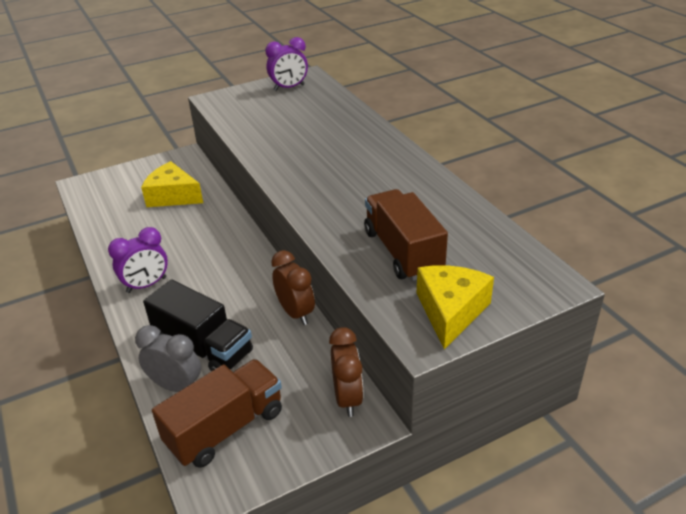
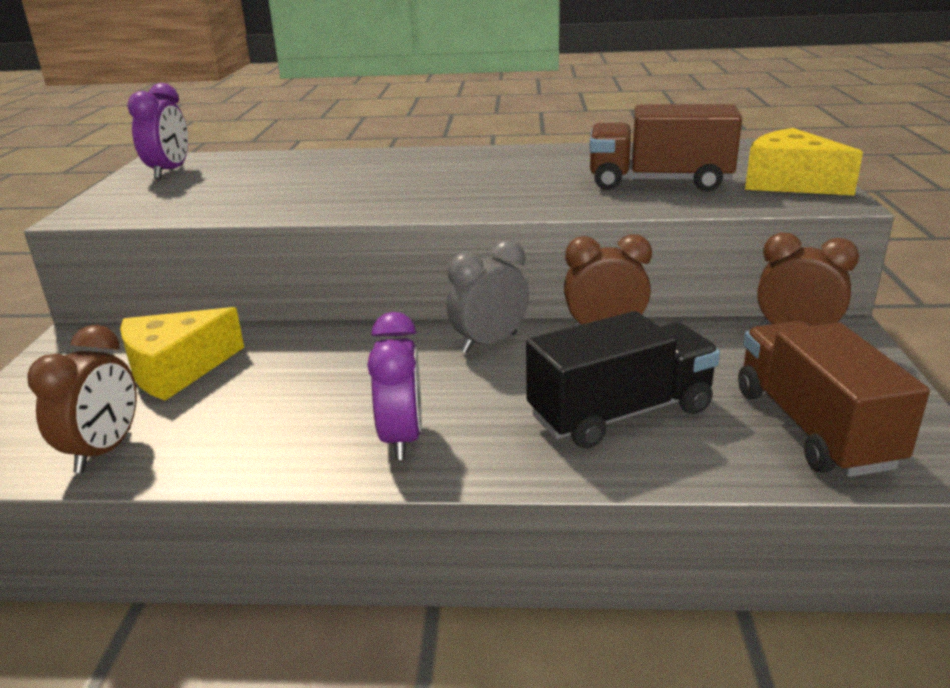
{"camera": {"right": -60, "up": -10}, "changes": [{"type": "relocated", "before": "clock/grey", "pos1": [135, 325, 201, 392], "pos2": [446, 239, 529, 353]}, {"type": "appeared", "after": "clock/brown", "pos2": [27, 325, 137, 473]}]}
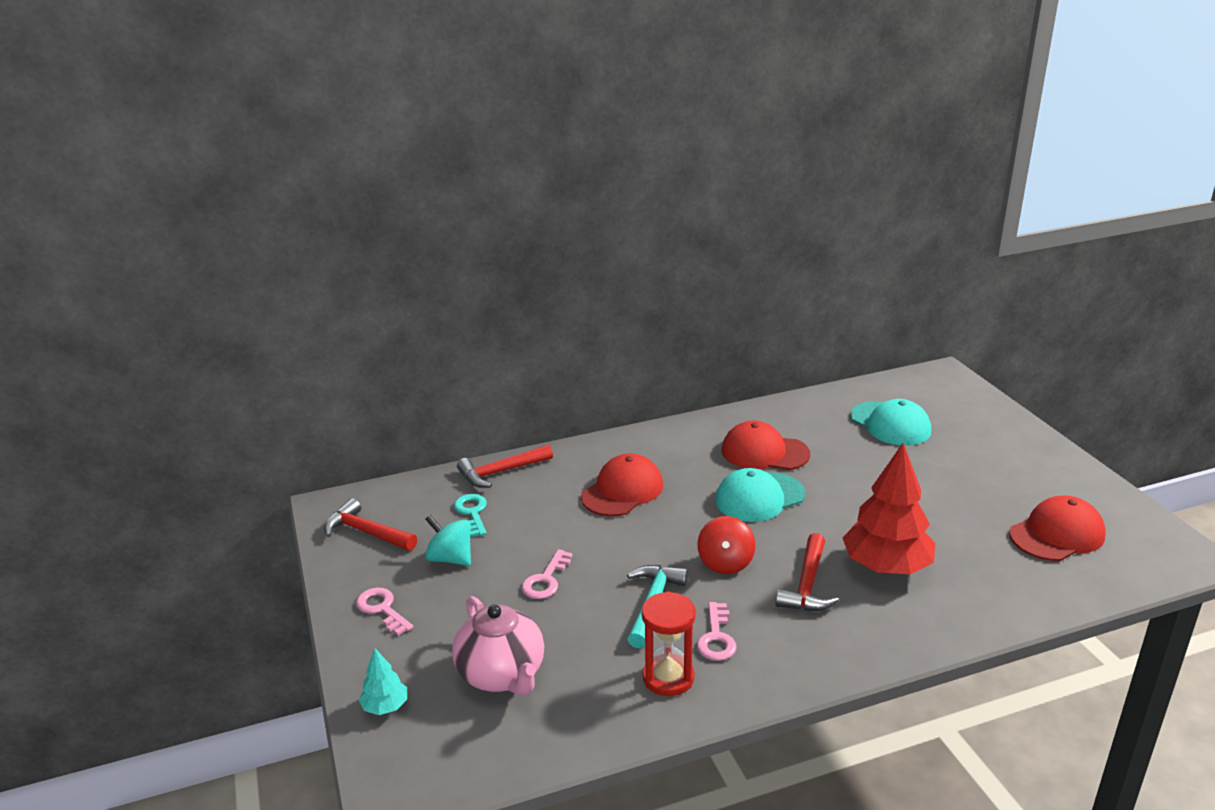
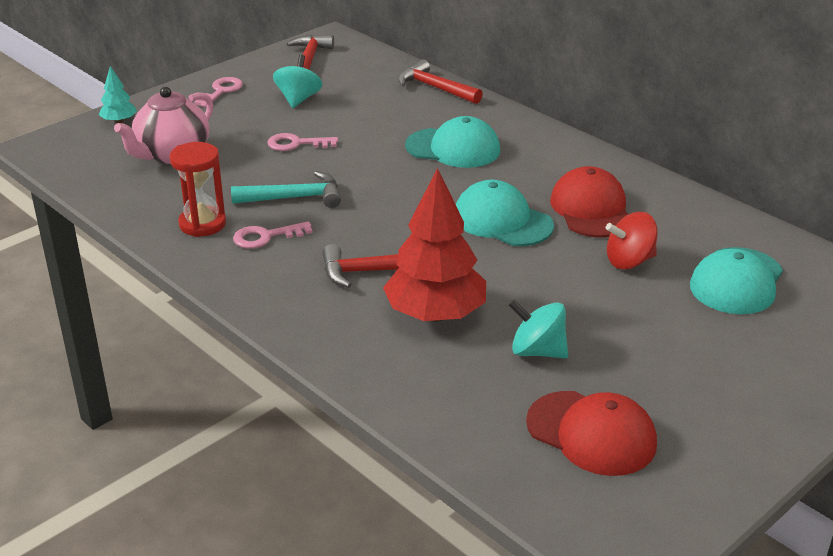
{"camera": {"right": 65, "up": 5}, "changes": [{"type": "colour", "before": "cap/red", "after": "cap/turquoise", "pos1": [581, 453, 663, 516], "pos2": [405, 116, 500, 168]}, {"type": "missing", "before": "key/turquoise", "pos1": [454, 494, 487, 537]}, {"type": "relocated", "before": "spinning top/red", "pos1": [697, 516, 755, 574], "pos2": [606, 212, 658, 269]}, {"type": "appeared", "after": "spinning top/turquoise", "pos2": [509, 299, 568, 358]}]}
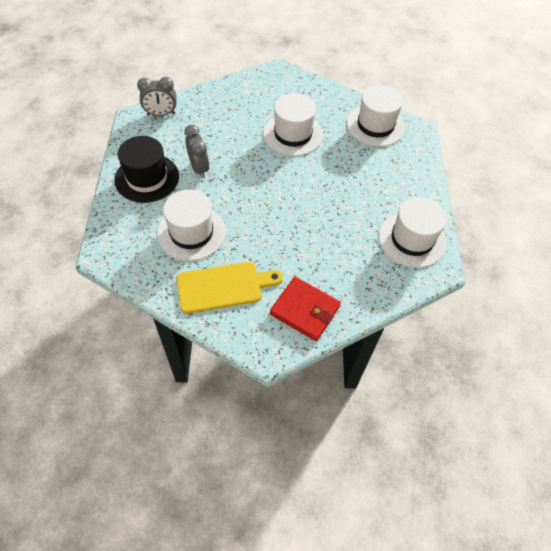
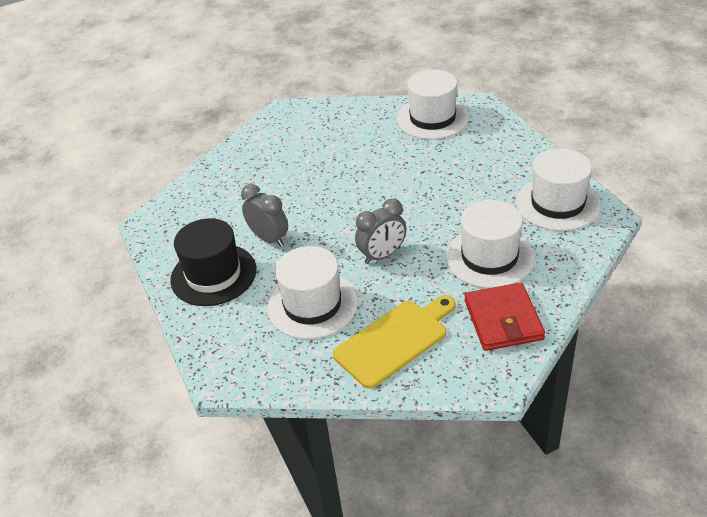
{"camera": {"right": -20, "up": -15}, "changes": [{"type": "relocated", "before": "clock/grey", "pos1": [137, 77, 177, 116], "pos2": [355, 199, 406, 264]}, {"type": "relocated", "before": "hat/white", "pos1": [263, 93, 323, 156], "pos2": [446, 200, 535, 288]}, {"type": "spun", "before": "wallet/red", "pos1": [270, 277, 341, 341], "pos2": [465, 282, 545, 351], "turn": 75}]}
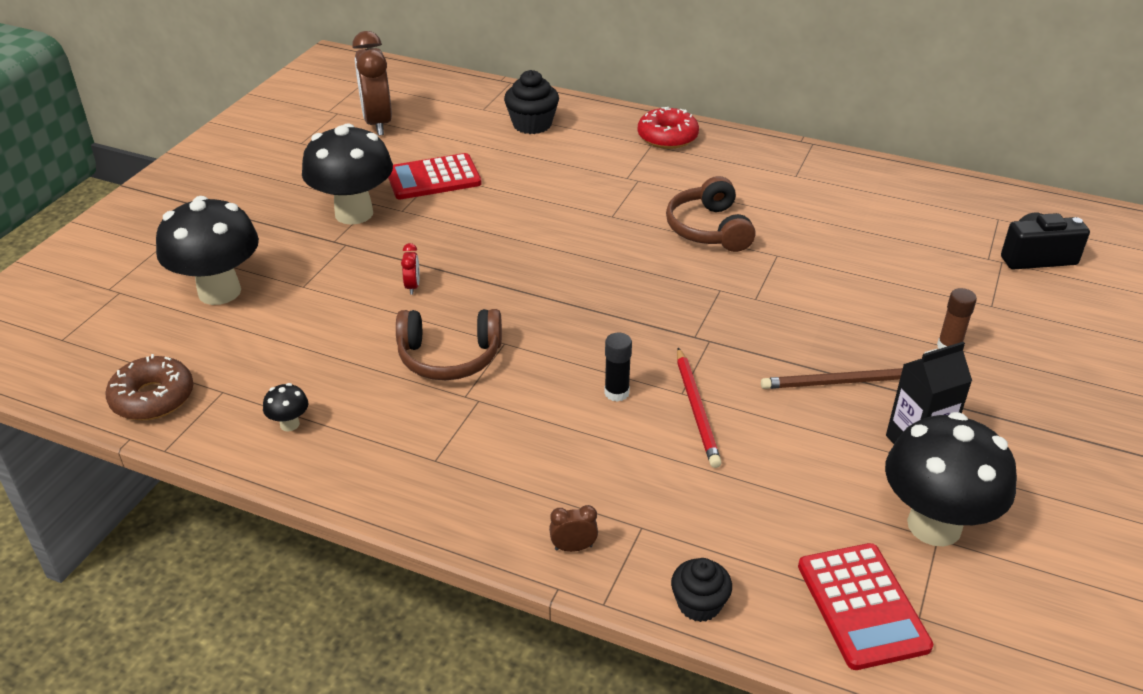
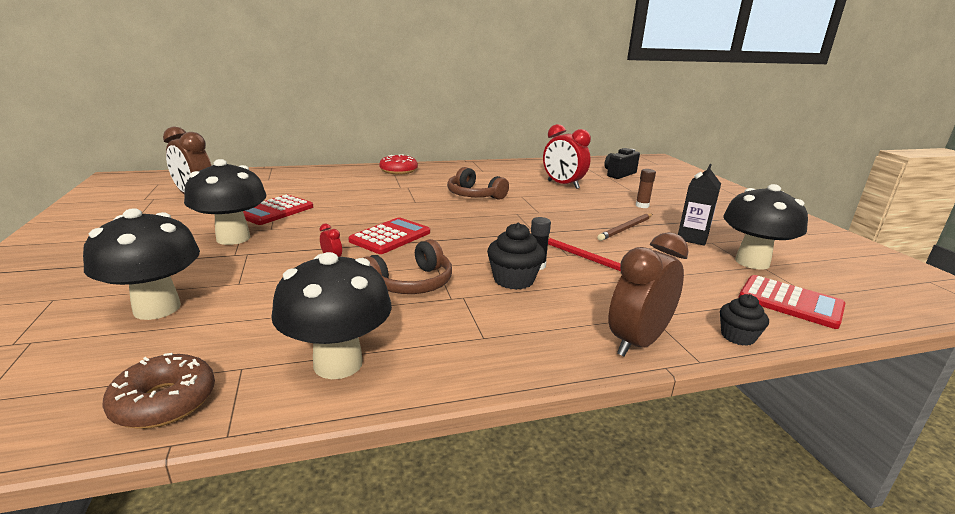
{"camera": {"right": -40, "up": -15}, "changes": [{"type": "relocated", "before": "cupcake/black", "pos1": [504, 70, 559, 134], "pos2": [487, 223, 545, 290]}, {"type": "size", "before": "mushroom/black", "pos1": [263, 383, 308, 431], "pos2": [271, 252, 392, 379], "scale": 2.5}, {"type": "size", "before": "clock/brown", "pos1": [549, 505, 598, 552], "pos2": [609, 232, 689, 357], "scale": 2.43}, {"type": "appeared", "after": "clock/red", "pos2": [543, 124, 591, 189]}, {"type": "appeared", "after": "calculator/red", "pos2": [348, 217, 430, 254]}]}
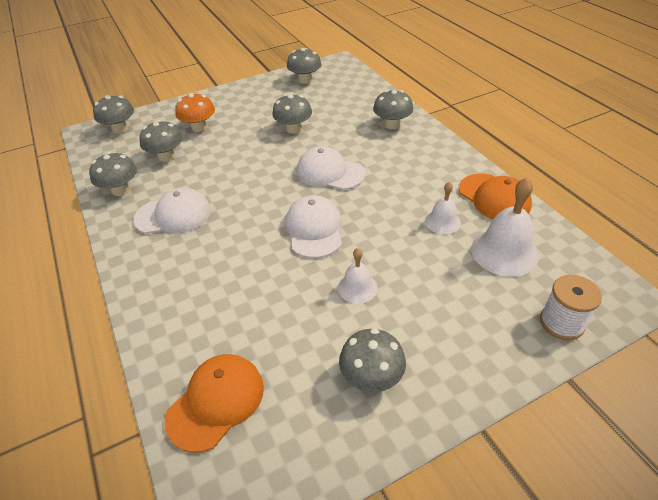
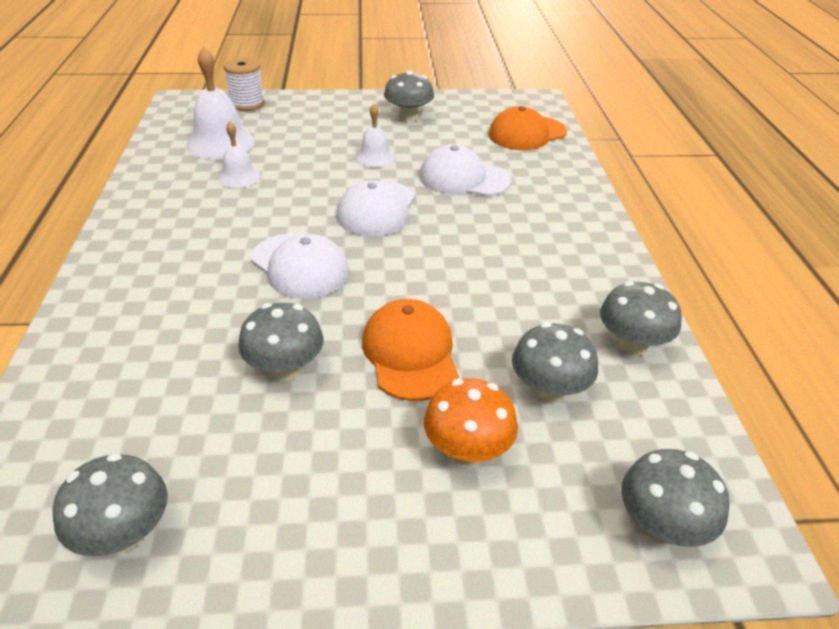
{"camera": {"right": -160, "up": -5}, "changes": [{"type": "missing", "before": "mushroom/grey", "pos1": [373, 90, 413, 129]}, {"type": "relocated", "before": "cap/orange", "pos1": [459, 174, 532, 219], "pos2": [362, 299, 459, 401]}, {"type": "relocated", "before": "cap/white", "pos1": [133, 187, 211, 234], "pos2": [420, 144, 511, 196]}]}
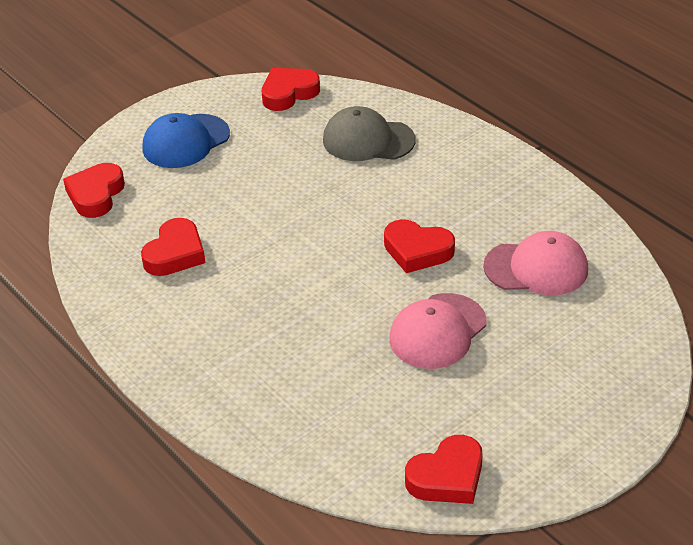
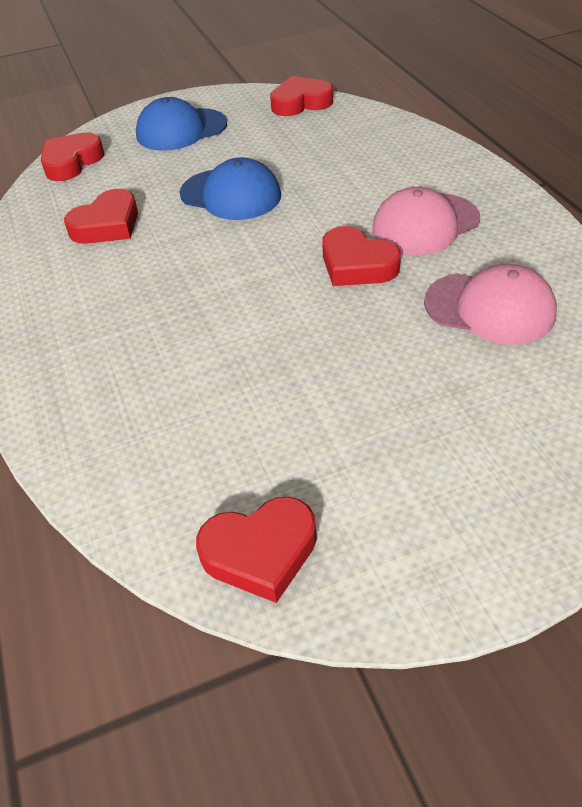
{"camera": {"right": 20, "up": 5}, "changes": [{"type": "missing", "before": "cap/grey", "pos1": [323, 106, 416, 161]}, {"type": "relocated", "before": "cap/pink", "pos1": [389, 293, 486, 369], "pos2": [372, 187, 480, 255]}, {"type": "appeared", "after": "cap/blue", "pos2": [180, 157, 281, 220]}]}
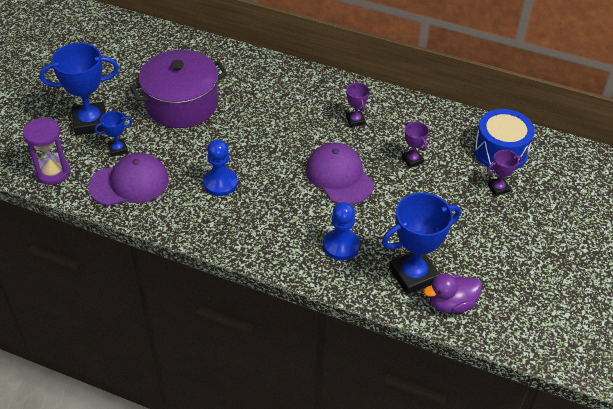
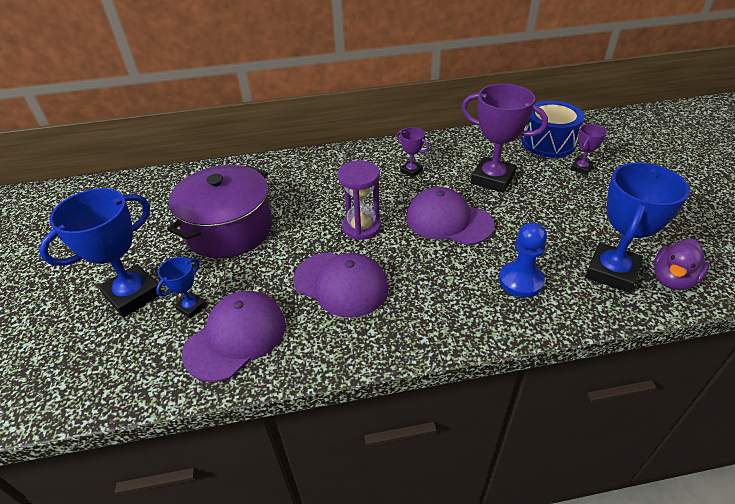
{"camera": {"right": -30, "up": -5}, "changes": [{"type": "relocated", "before": "hourglass/purple", "pos1": [23, 118, 70, 185], "pos2": [338, 160, 381, 240]}, {"type": "size", "before": "trophy/purple", "pos1": [402, 122, 429, 168], "pos2": [461, 84, 548, 193], "scale": 2.03}, {"type": "exchanged", "before": "pawn/blue", "after": "cap/purple", "pos1": [203, 139, 238, 196], "pos2": [293, 252, 389, 318]}]}
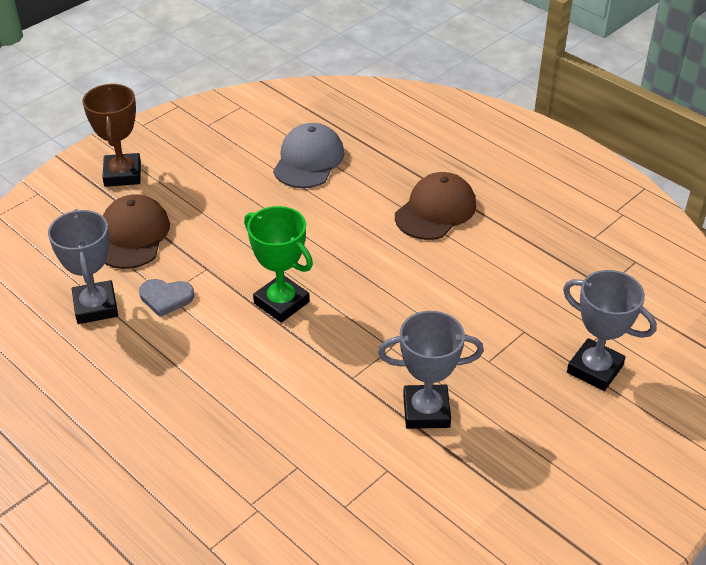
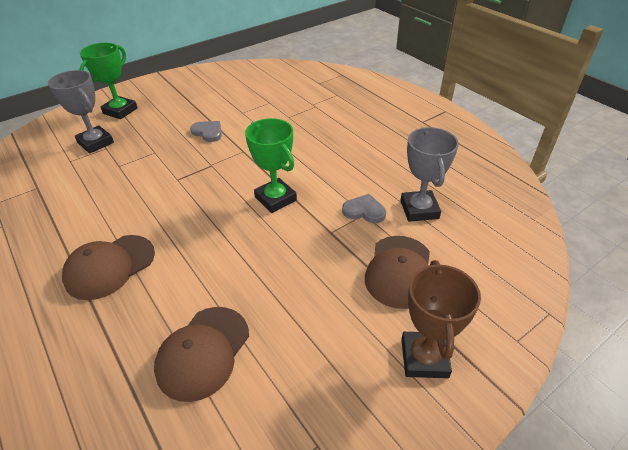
{"camera": {"right": -170, "up": 0}, "changes": [{"type": "colour", "before": "cap/grey", "after": "cap/brown", "pos1": [273, 123, 344, 188], "pos2": [154, 307, 249, 402]}, {"type": "exchanged", "before": "trophy/grey", "after": "heart/grey", "pos1": [378, 311, 484, 429], "pos2": [190, 121, 222, 142]}, {"type": "appeared", "after": "trophy/green", "pos2": [79, 43, 137, 119]}]}
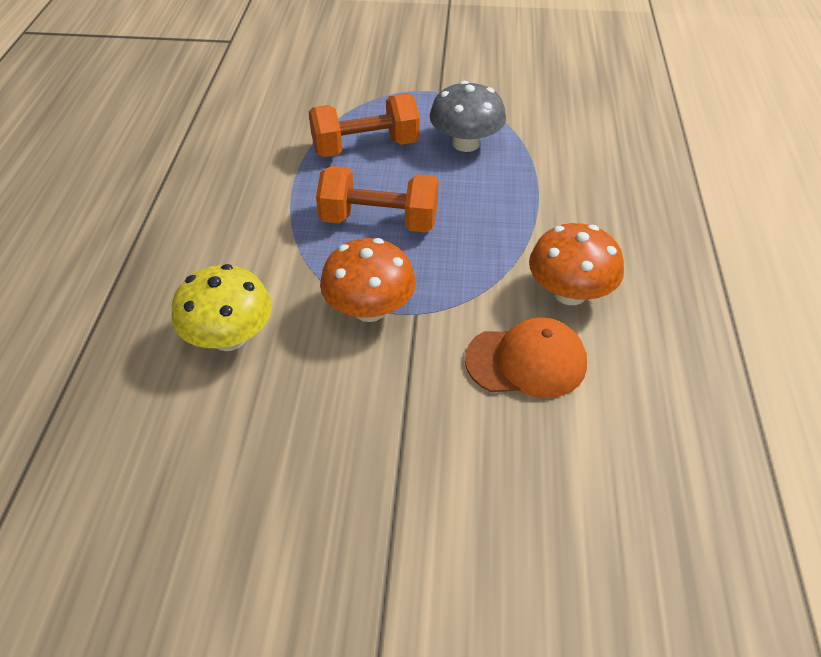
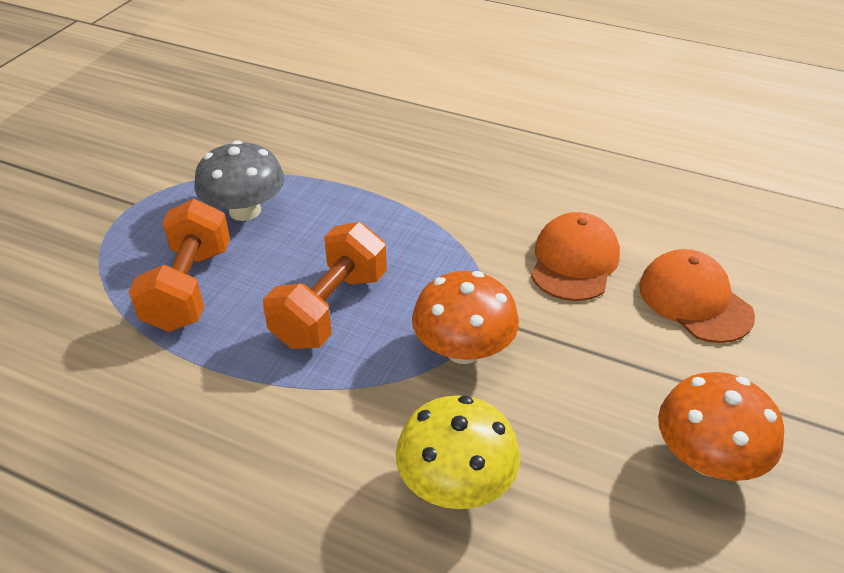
{"camera": {"right": -70, "up": -5}, "changes": [{"type": "relocated", "before": "mushroom/orange", "pos1": [529, 223, 624, 305], "pos2": [658, 372, 784, 481]}, {"type": "appeared", "after": "cap/orange", "pos2": [639, 249, 755, 343]}]}
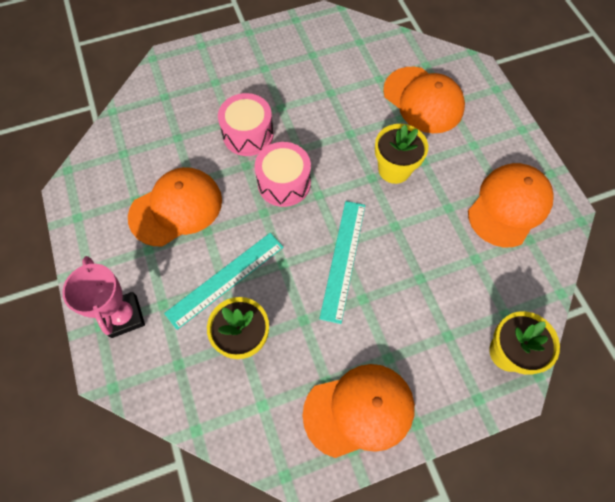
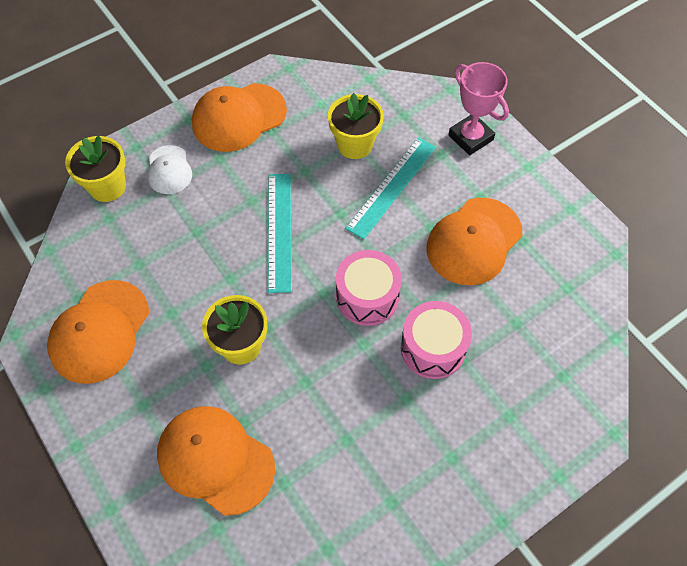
{"camera": {"right": 165, "up": -5}, "changes": [{"type": "appeared", "after": "cap/white", "pos2": [148, 145, 192, 194]}]}
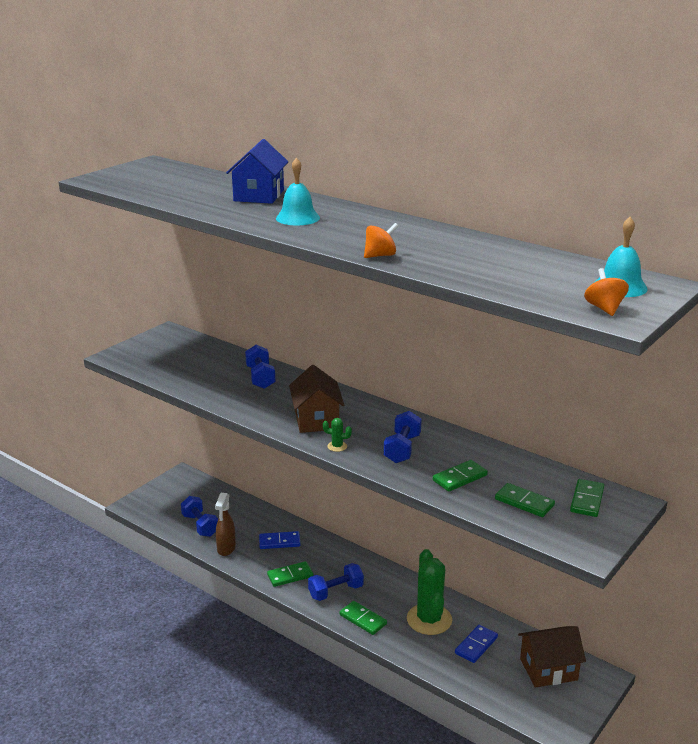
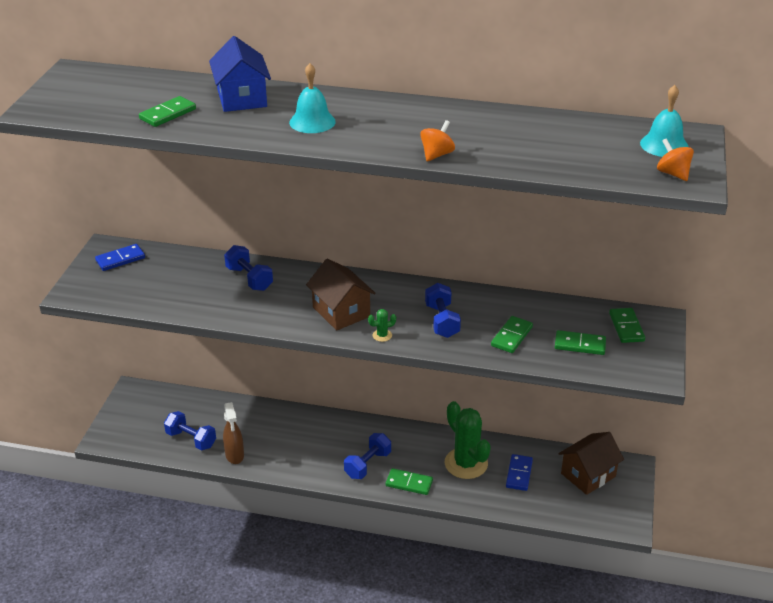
{"camera": {"right": -25, "up": 10}, "changes": [{"type": "relocated", "before": "domino/blue", "pos1": [259, 531, 300, 549], "pos2": [95, 244, 145, 271]}, {"type": "relocated", "before": "domino/green", "pos1": [267, 561, 313, 587], "pos2": [139, 96, 196, 127]}]}
